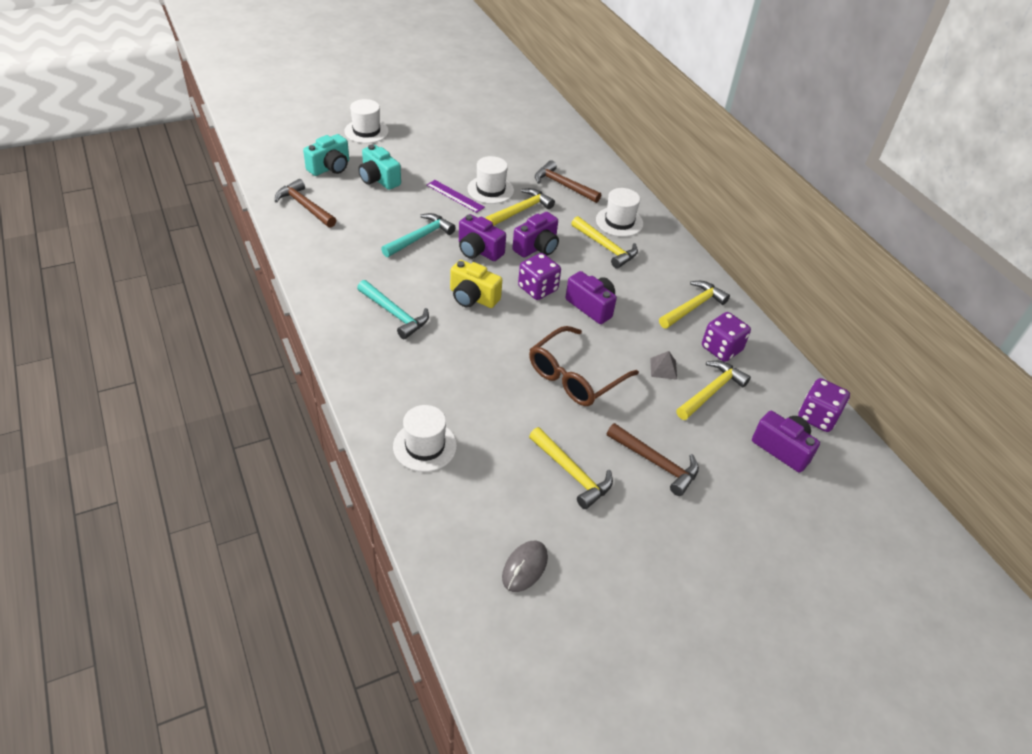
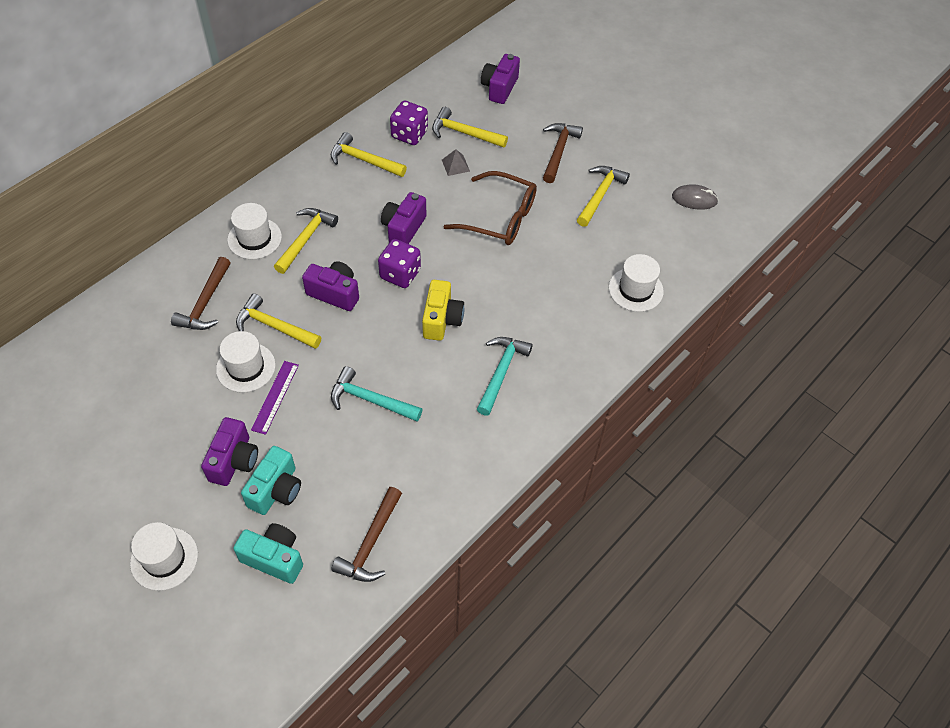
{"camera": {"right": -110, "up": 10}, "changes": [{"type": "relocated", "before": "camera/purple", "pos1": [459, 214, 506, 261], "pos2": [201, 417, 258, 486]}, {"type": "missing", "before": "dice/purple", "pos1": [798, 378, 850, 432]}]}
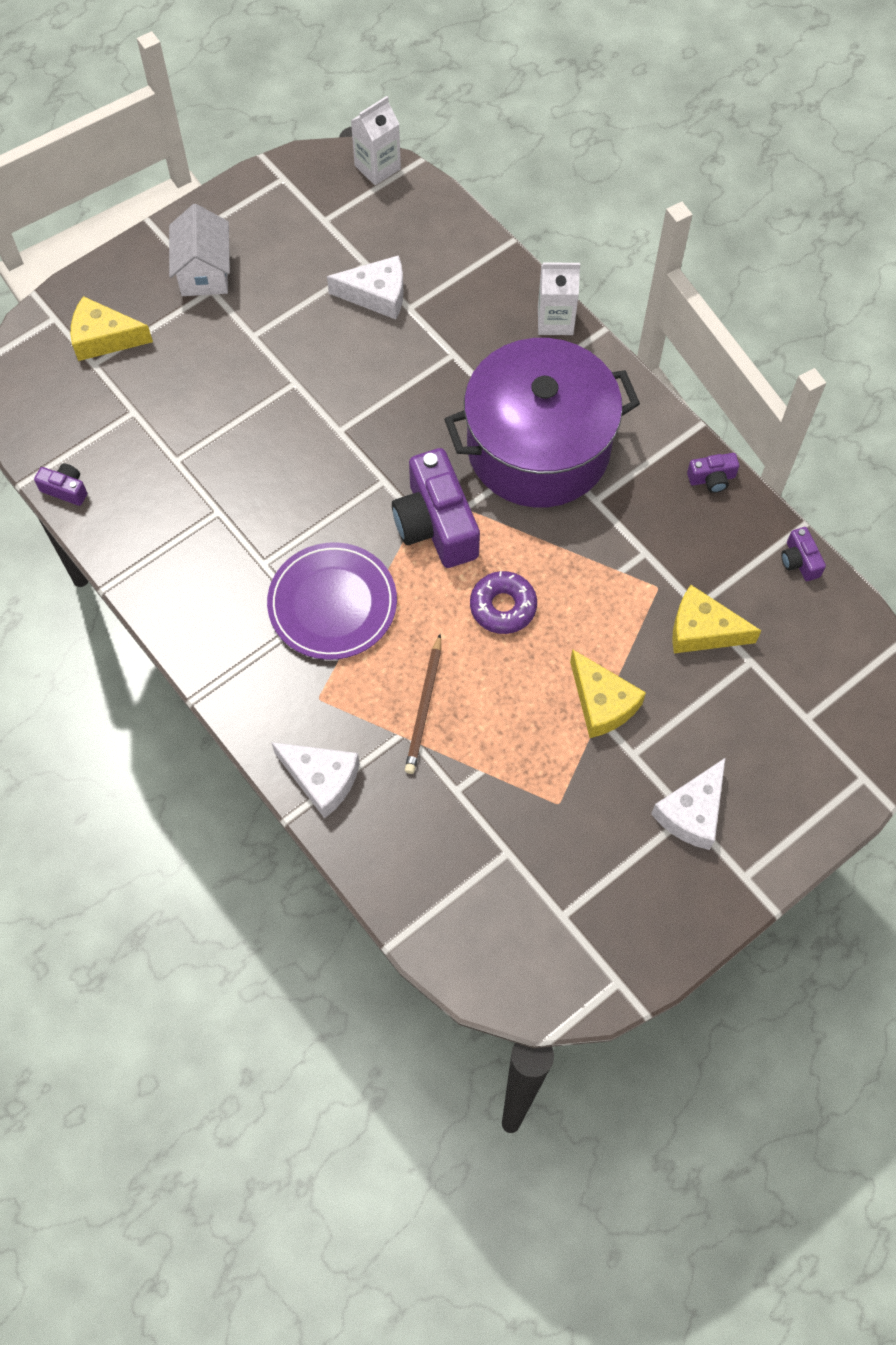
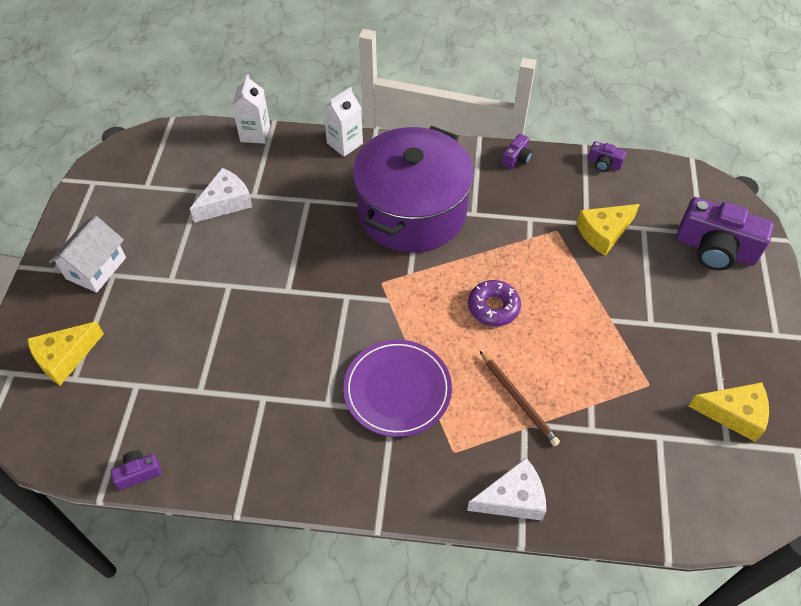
{"camera": {"right": -45, "up": -10}, "changes": [{"type": "relocated", "before": "carton/white", "pos1": [351, 96, 401, 185], "pos2": [232, 74, 270, 144]}, {"type": "spun", "before": "house/white", "pos1": [169, 204, 230, 296], "pos2": [49, 216, 126, 293], "turn": 75}, {"type": "relocated", "before": "camera/purple", "pos1": [392, 448, 480, 568], "pos2": [676, 197, 774, 271]}, {"type": "relocated", "before": "cheese/yellow", "pos1": [570, 649, 646, 738], "pos2": [688, 382, 769, 442]}, {"type": "missing", "before": "cheese/white", "pos1": [651, 758, 725, 850]}]}
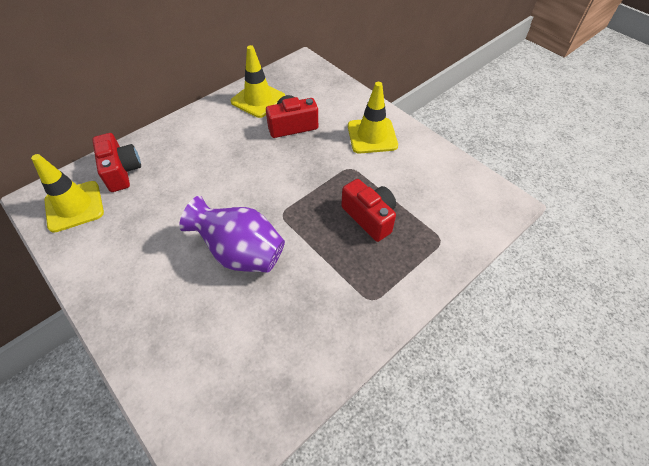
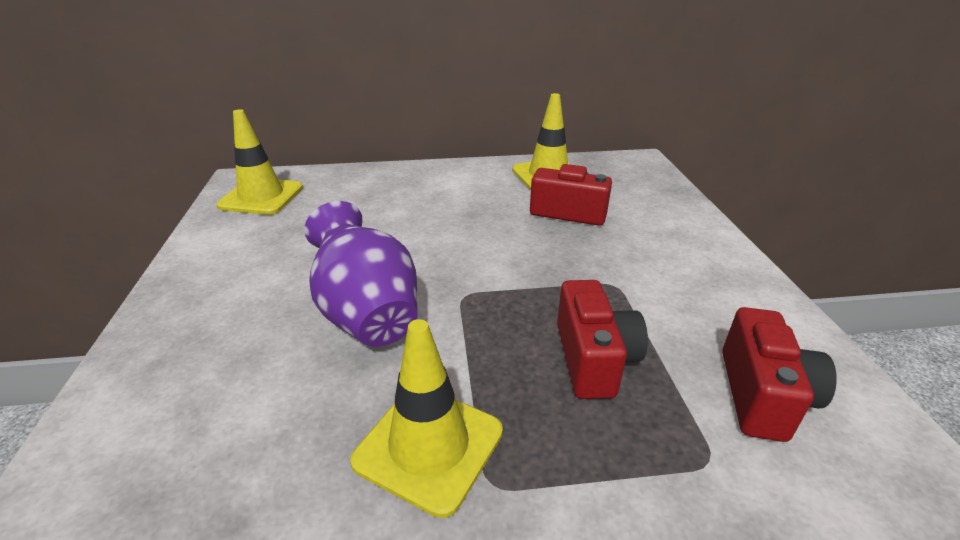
{"camera": {"right": 35, "up": -20}, "changes": [{"type": "relocated", "before": "traffic cone/yellow", "pos1": [348, 82, 398, 153], "pos2": [350, 319, 503, 518]}, {"type": "relocated", "before": "camera/red", "pos1": [92, 133, 141, 192], "pos2": [722, 307, 837, 442]}]}
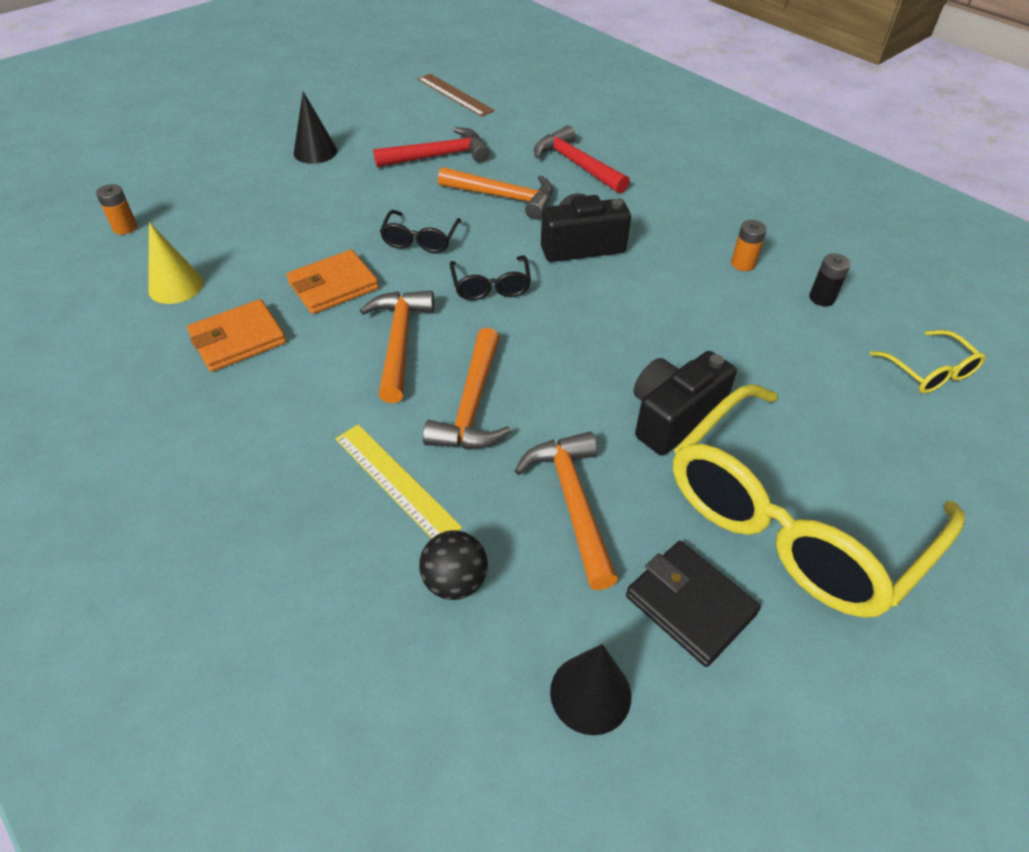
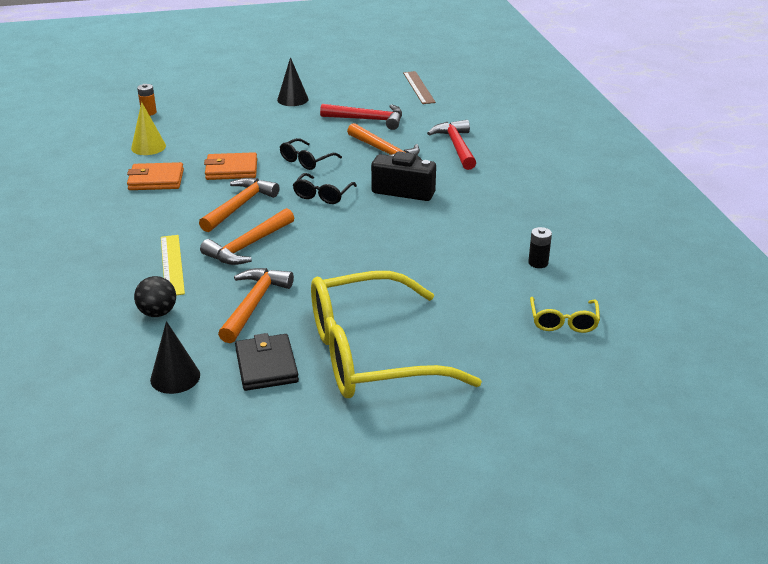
{"camera": {"right": 30, "up": -15}, "changes": [{"type": "missing", "before": "battery/orange", "pos1": [731, 220, 767, 271]}, {"type": "missing", "before": "camera/black", "pos1": [634, 351, 737, 455]}]}
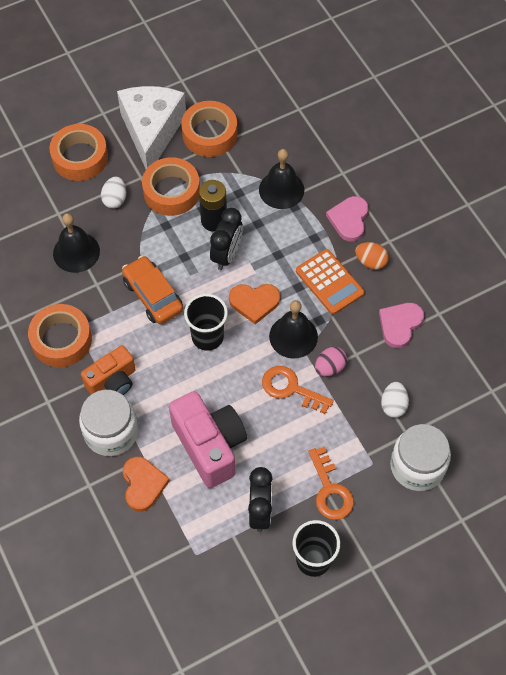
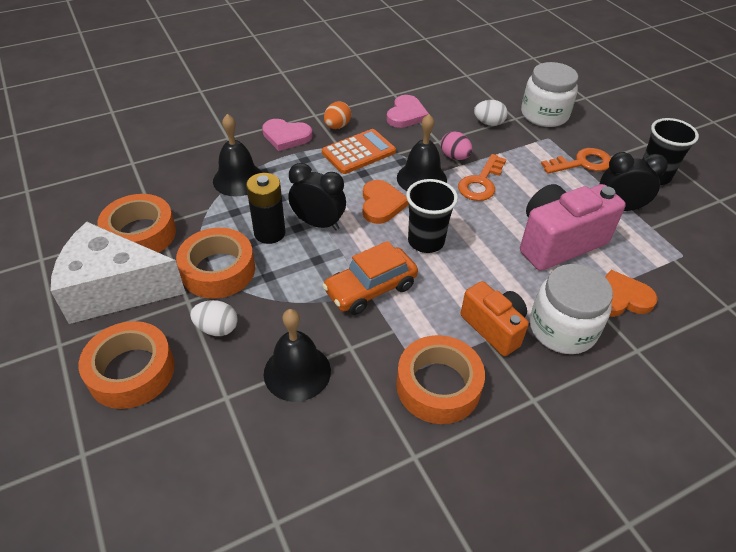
{"camera": {"right": -90, "up": -15}, "changes": [{"type": "spun", "before": "heart/pink", "pos1": [379, 303, 424, 348], "pos2": [387, 95, 429, 128], "turn": -105}]}
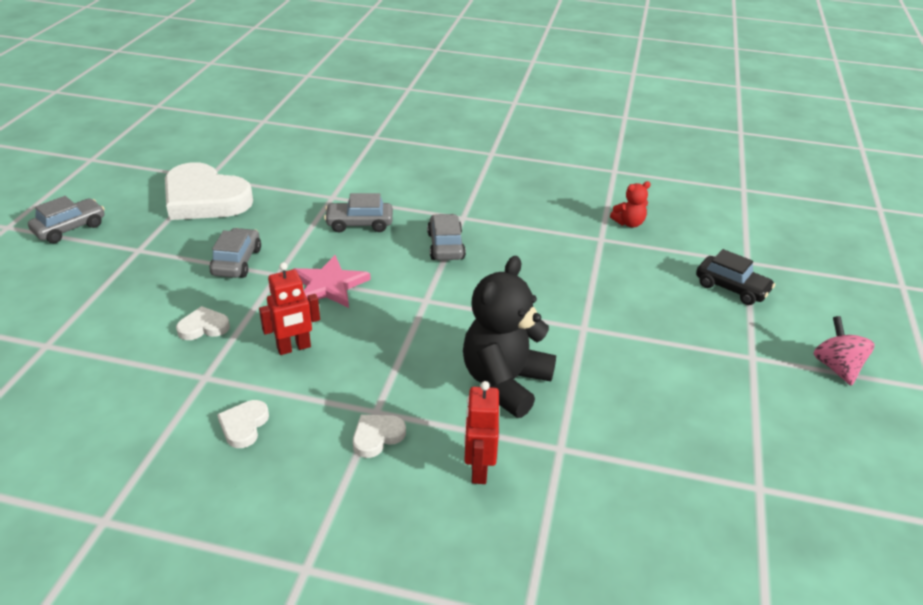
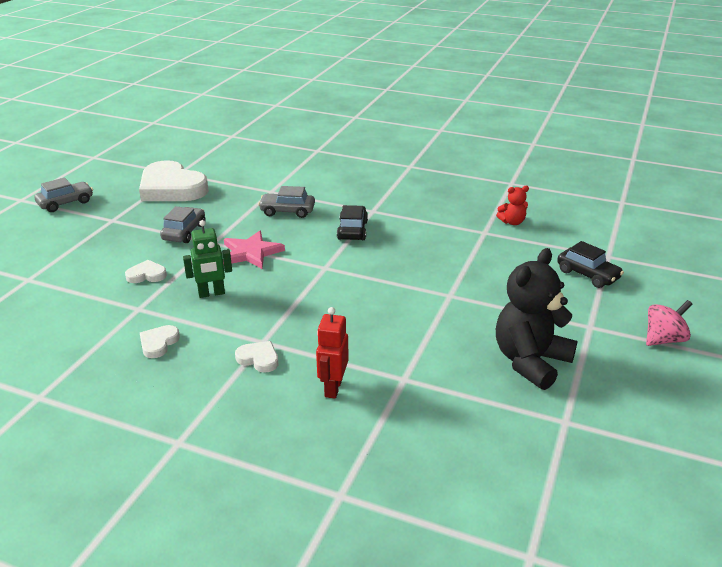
{"camera": {"right": 10, "up": -5}, "changes": [{"type": "colour", "before": "car/grey", "after": "car/black", "pos1": [427, 214, 466, 260], "pos2": [337, 205, 368, 240]}, {"type": "relocated", "before": "teddy bear/black", "pos1": [463, 256, 556, 418], "pos2": [496, 248, 577, 390]}, {"type": "colour", "before": "robot/red", "after": "robot/green", "pos1": [259, 262, 320, 355], "pos2": [183, 220, 232, 298]}, {"type": "spun", "before": "spinning top/pink", "pos1": [813, 316, 875, 386], "pos2": [646, 300, 692, 346], "turn": 60}, {"type": "spun", "before": "heart/white", "pos1": [353, 415, 406, 458], "pos2": [235, 341, 278, 373], "turn": 60}]}
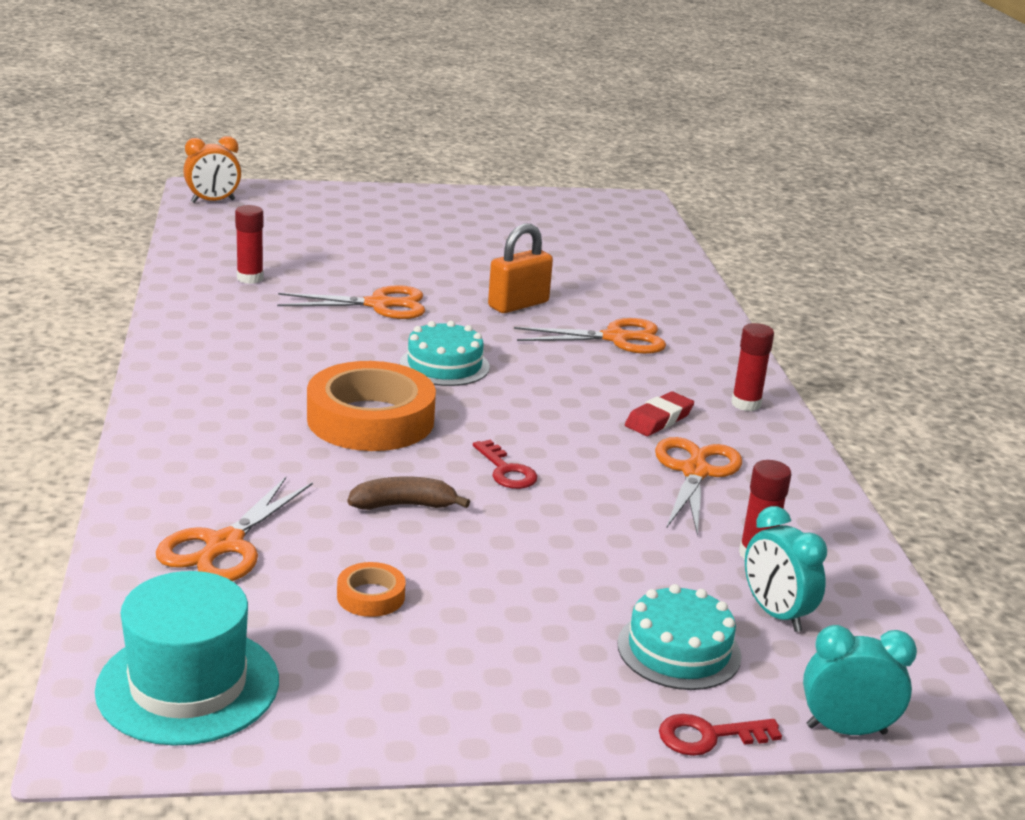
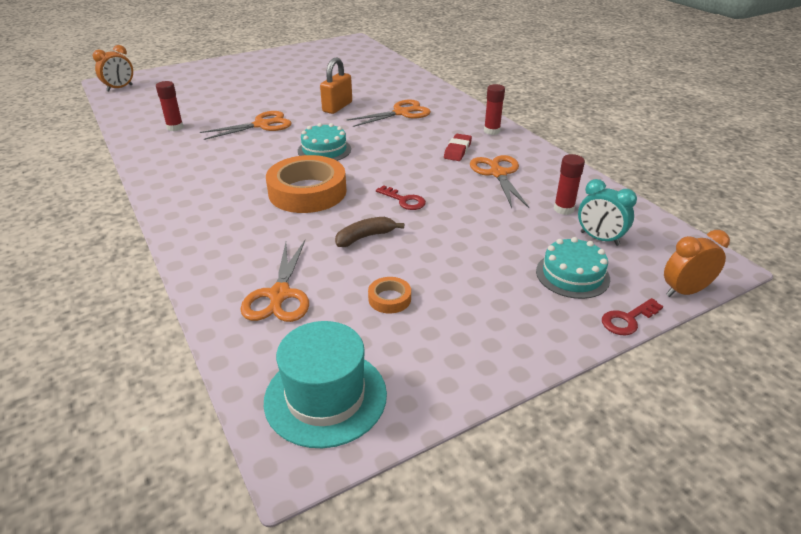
{"camera": {"right": -20, "up": 10}, "changes": [{"type": "colour", "before": "clock/turquoise", "after": "clock/orange", "pos1": [803, 625, 917, 735], "pos2": [664, 230, 730, 297]}]}
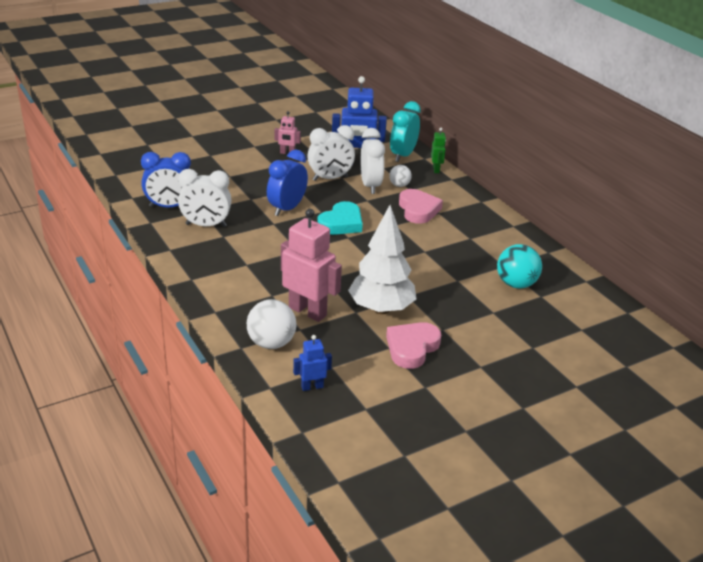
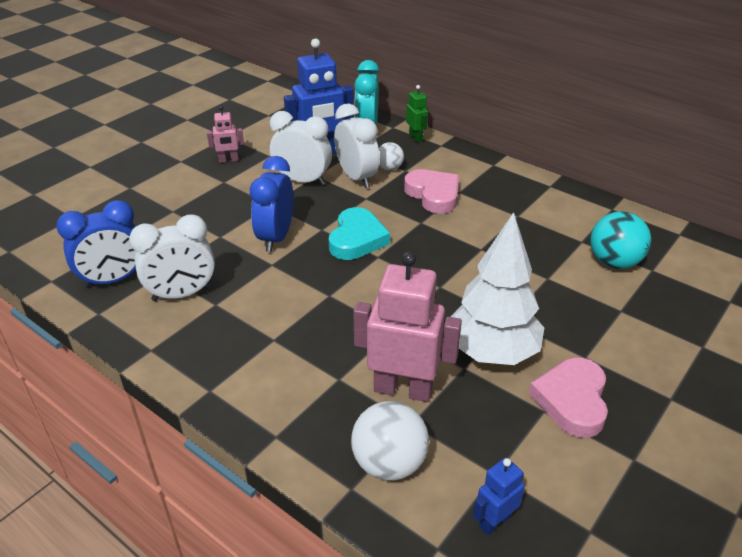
{"camera": {"right": -20, "up": 5}, "changes": [{"type": "spun", "before": "clock/white", "pos1": [307, 125, 355, 181], "pos2": [270, 111, 332, 185], "turn": -120}]}
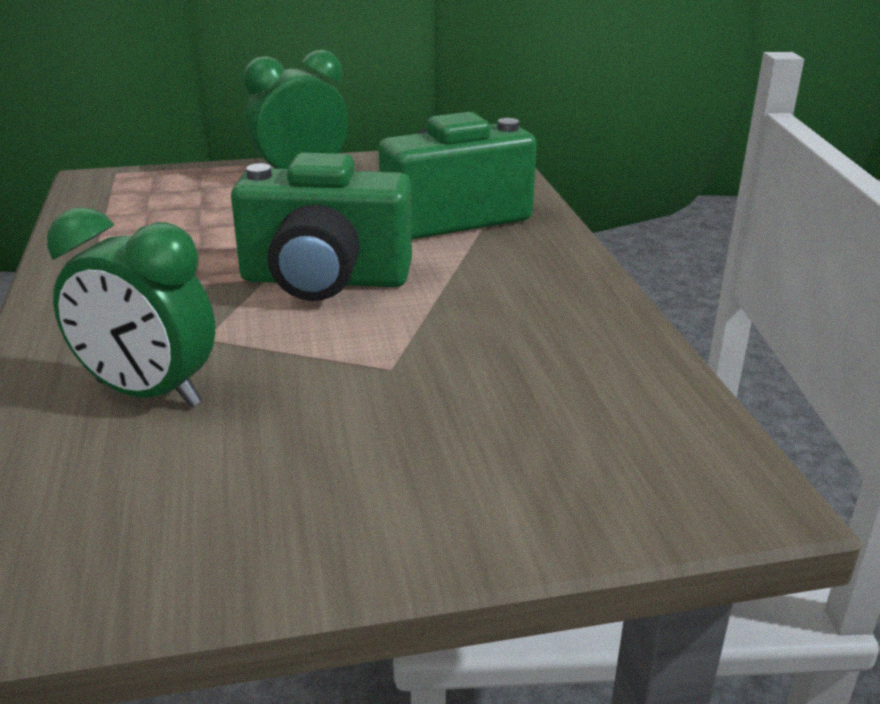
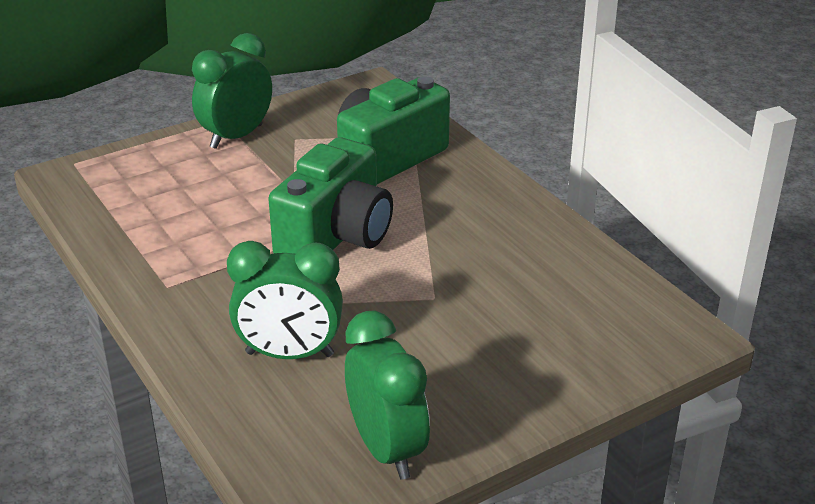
{"camera": {"right": -20, "up": 5}, "changes": [{"type": "spun", "before": "camera/green", "pos1": [231, 153, 412, 301], "pos2": [268, 137, 393, 254], "turn": -45}, {"type": "appeared", "after": "clock/green", "pos2": [345, 310, 430, 480]}]}
